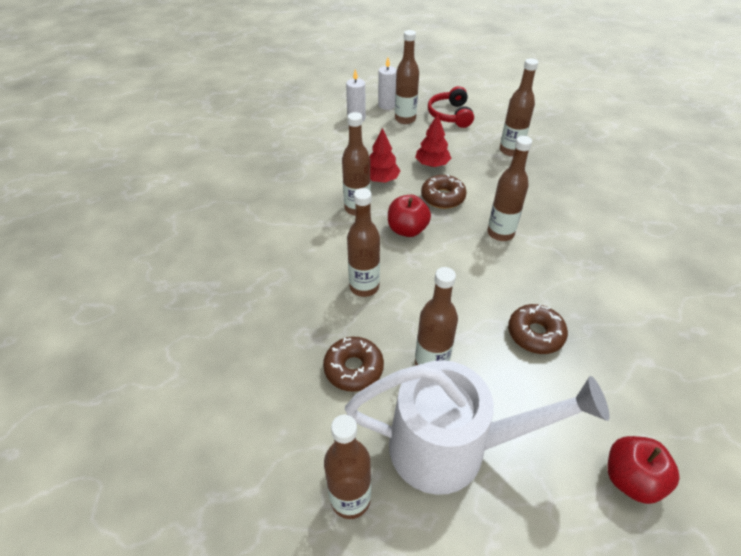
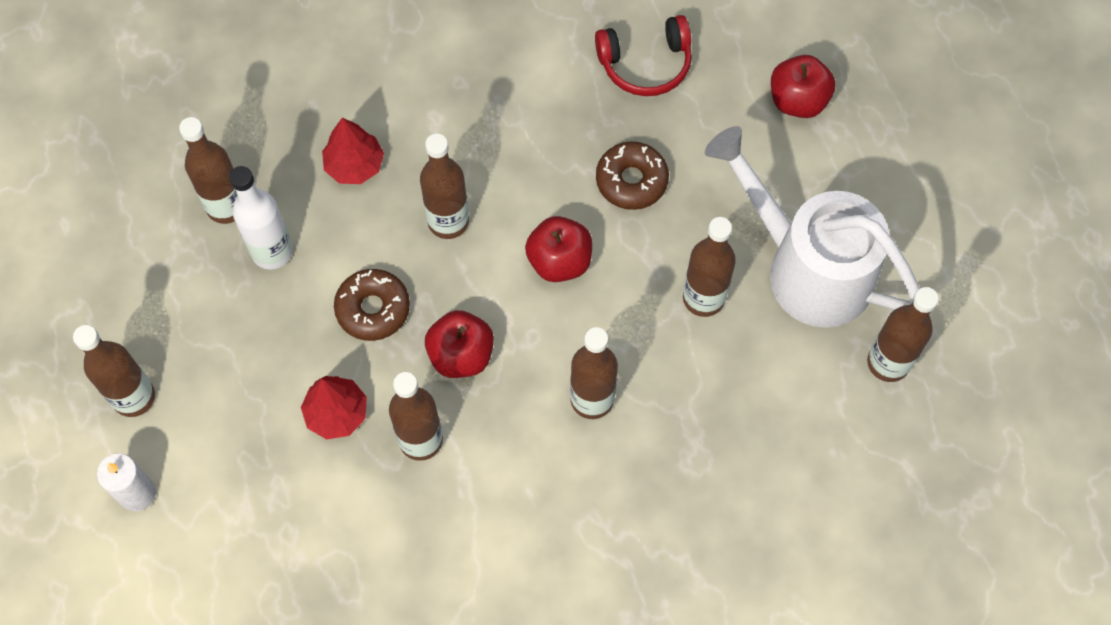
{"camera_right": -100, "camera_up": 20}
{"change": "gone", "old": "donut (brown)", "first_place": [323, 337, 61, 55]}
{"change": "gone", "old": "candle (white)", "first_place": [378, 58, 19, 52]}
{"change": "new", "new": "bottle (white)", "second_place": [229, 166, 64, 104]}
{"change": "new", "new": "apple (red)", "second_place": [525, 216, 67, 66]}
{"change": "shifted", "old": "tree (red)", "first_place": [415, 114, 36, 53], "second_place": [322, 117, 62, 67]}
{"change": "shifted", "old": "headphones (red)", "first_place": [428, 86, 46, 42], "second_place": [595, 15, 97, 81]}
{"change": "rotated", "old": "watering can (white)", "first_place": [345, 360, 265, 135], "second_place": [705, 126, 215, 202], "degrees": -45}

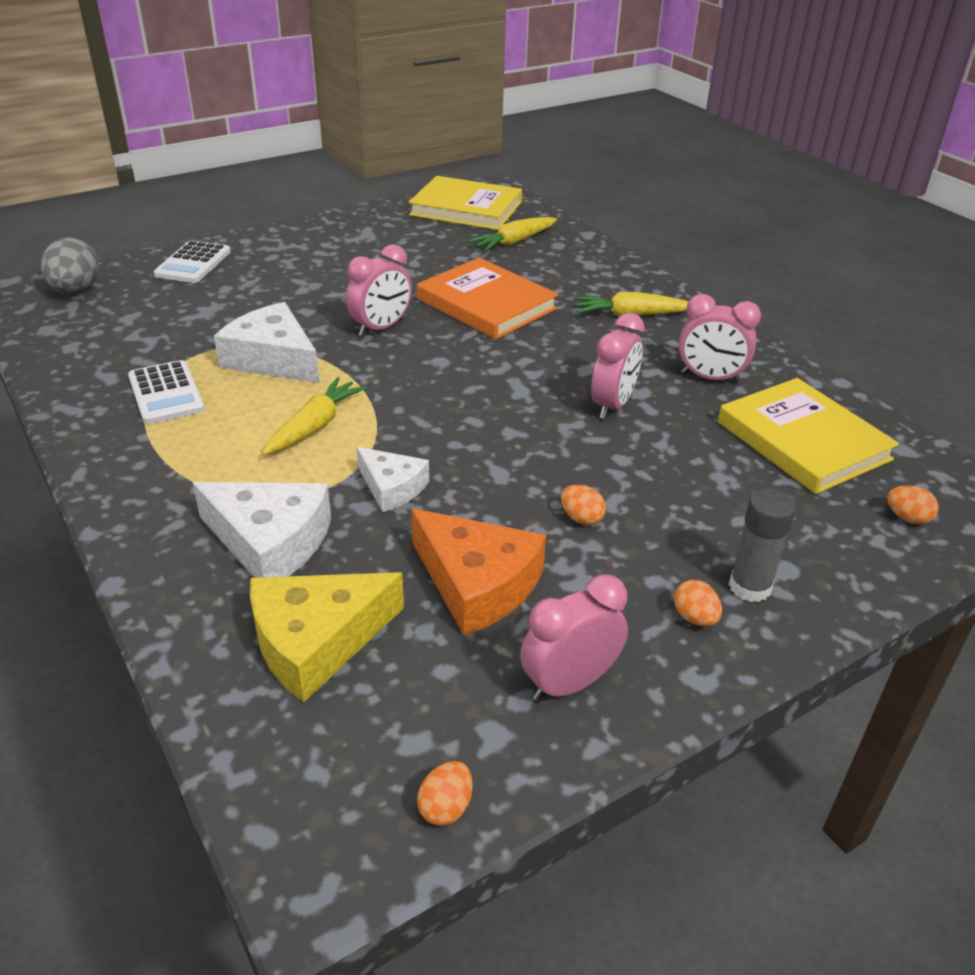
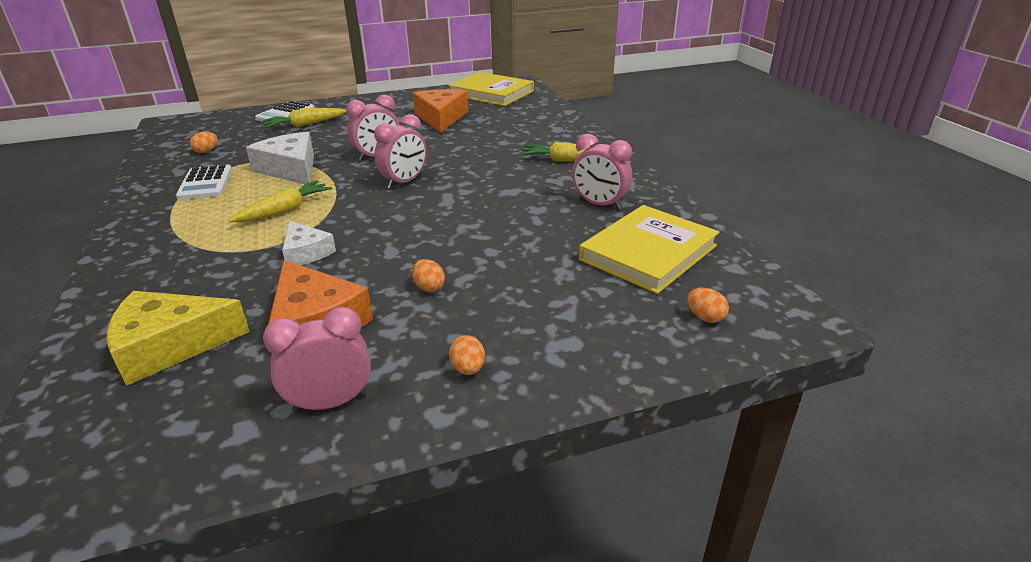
{"camera_right": 15, "camera_up": -5}
{"change": "gone", "old": "egg (grey)", "first_place": [41, 237, 58, 56]}
{"change": "gone", "old": "cheese (white)", "first_place": [193, 482, 138, 96]}
{"change": "gone", "old": "book (orange)", "first_place": [417, 258, 142, 81]}
{"change": "gone", "old": "glue stick (grey)", "first_place": [729, 489, 67, 113]}
{"change": "new", "new": "cheese (orange)", "second_place": [413, 89, 55, 44]}
{"change": "shifted", "old": "egg (orange)", "first_place": [417, 761, 56, 65], "second_place": [190, 132, 28, 21]}
{"change": "shifted", "old": "carrot (yellow)", "first_place": [468, 217, 89, 34], "second_place": [263, 108, 83, 20]}
{"change": "shifted", "old": "clock (pink)", "first_place": [591, 313, 54, 106], "second_place": [374, 114, 53, 75]}
{"change": "rotated", "old": "book (yellow)", "first_place": [718, 378, 181, 116], "second_place": [579, 205, 141, 89], "degrees": 60}

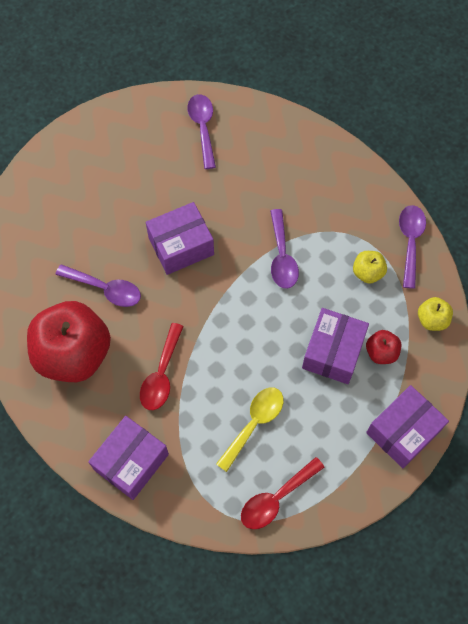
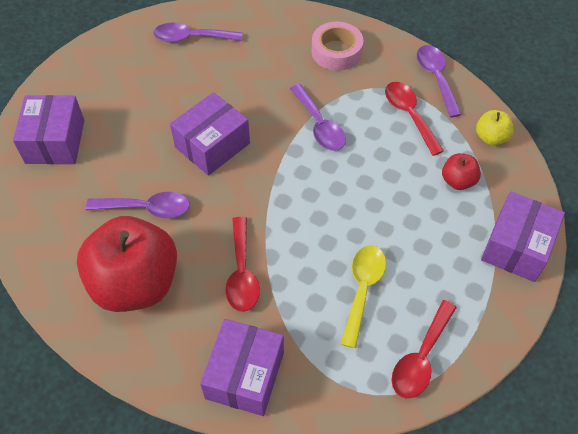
{"camera_right": -20, "camera_up": -10}
{"change": "new", "new": "tape (pink)", "second_place": [311, 22, 52, 49]}
{"change": "shifted", "old": "box (purple)", "first_place": [302, 308, 67, 76], "second_place": [13, 95, 71, 69]}
{"change": "swapped", "old": "apple (yellow)", "new": "spoon (red)", "first_place": [353, 251, 34, 33], "second_place": [385, 82, 59, 74]}
{"change": "rotated", "old": "spoon (purple)", "first_place": [187, 94, 29, 75], "second_place": [153, 22, 89, 21], "degrees": -60}

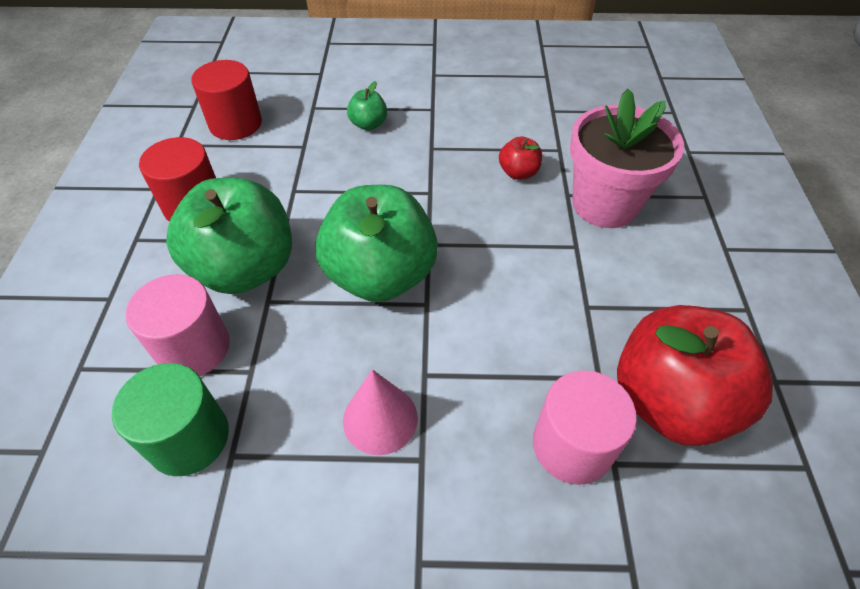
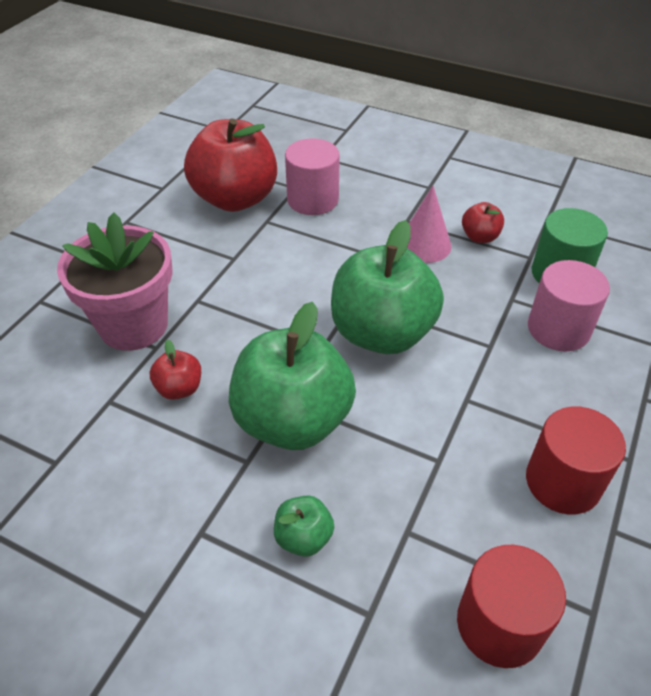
{"camera_right": -155, "camera_up": -5}
{"change": "new", "new": "apple (red)", "second_place": [462, 202, 42, 41]}
{"change": "shifted", "old": "apple (green)", "first_place": [166, 178, 126, 116], "second_place": [229, 302, 127, 148]}

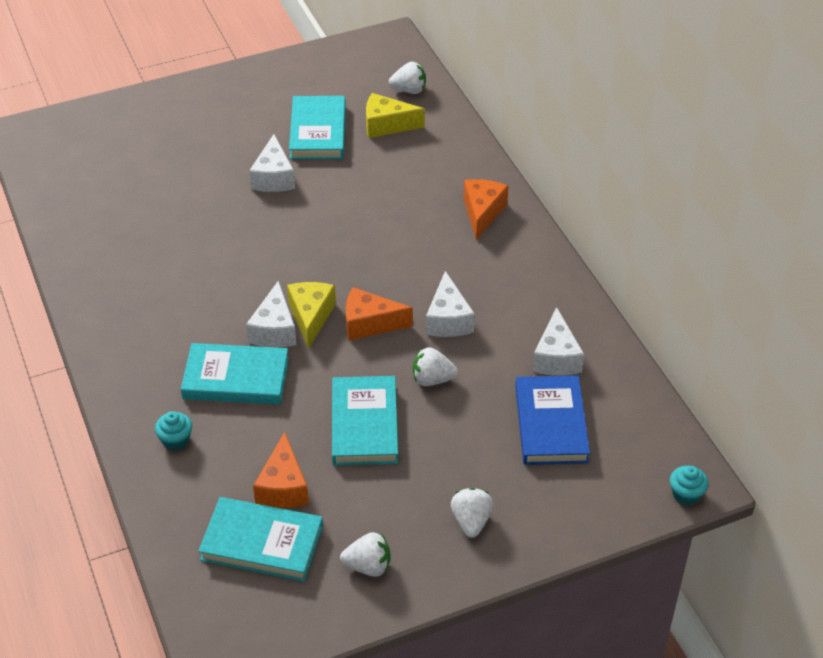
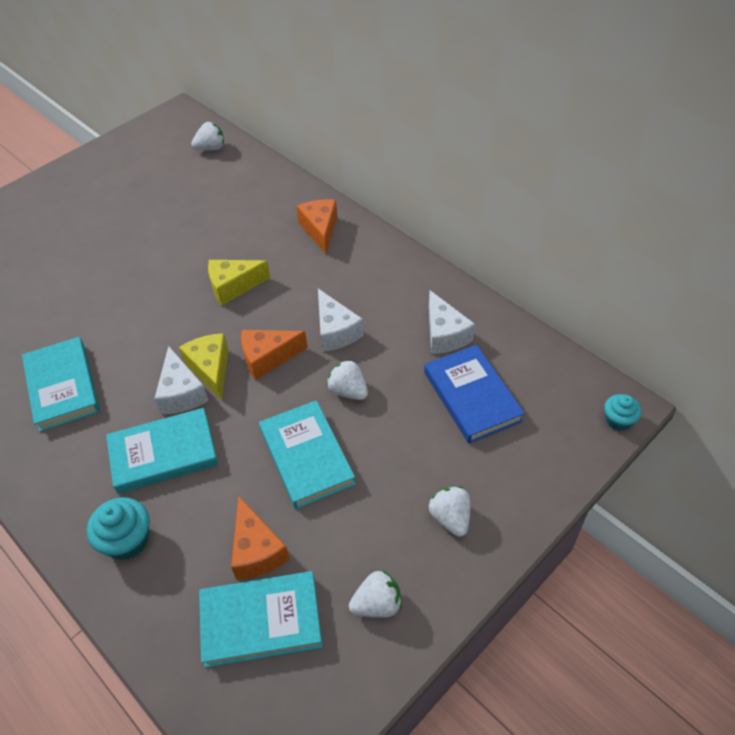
{"camera_right": -20, "camera_up": 5}
{"change": "gone", "old": "cheese (white)", "first_place": [249, 134, 46, 58]}
{"change": "shifted", "old": "book (turquoise)", "first_place": [289, 96, 57, 63], "second_place": [22, 337, 78, 95]}
{"change": "shifted", "old": "cheese (yellow)", "first_place": [366, 93, 59, 45], "second_place": [208, 260, 63, 46]}
{"change": "rotated", "old": "strawberry (white)", "first_place": [413, 347, 45, 39], "second_place": [326, 359, 42, 41], "degrees": 60}
{"change": "scaled", "old": "cupcake (turquoise)", "first_place": [155, 411, 37, 39], "second_place": [87, 497, 62, 63], "factor": 1.54}

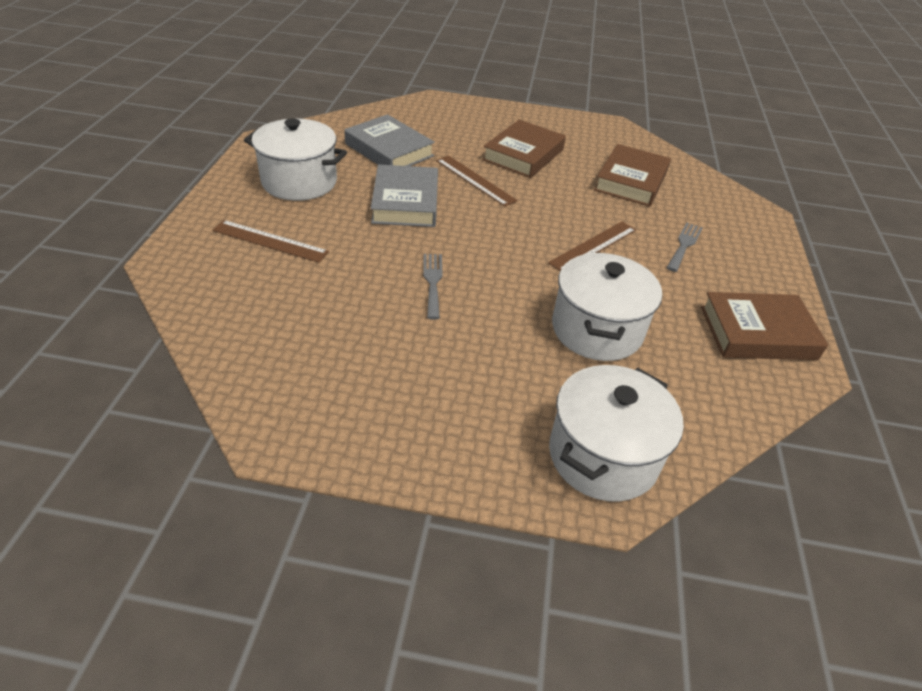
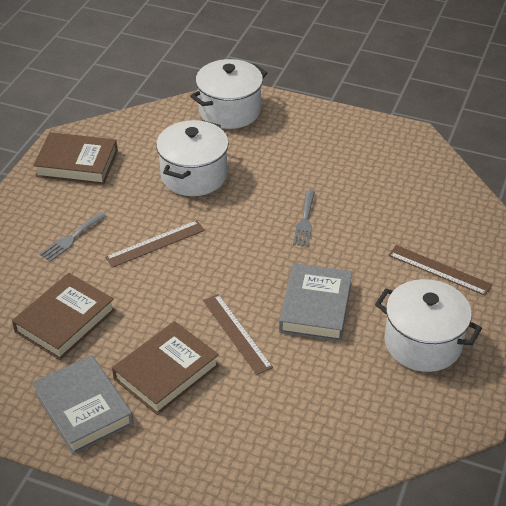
{"camera_right": -165, "camera_up": 0}
{"change": "shifted", "old": "book (grey)", "first_place": [344, 114, 91, 52], "second_place": [32, 355, 101, 99]}

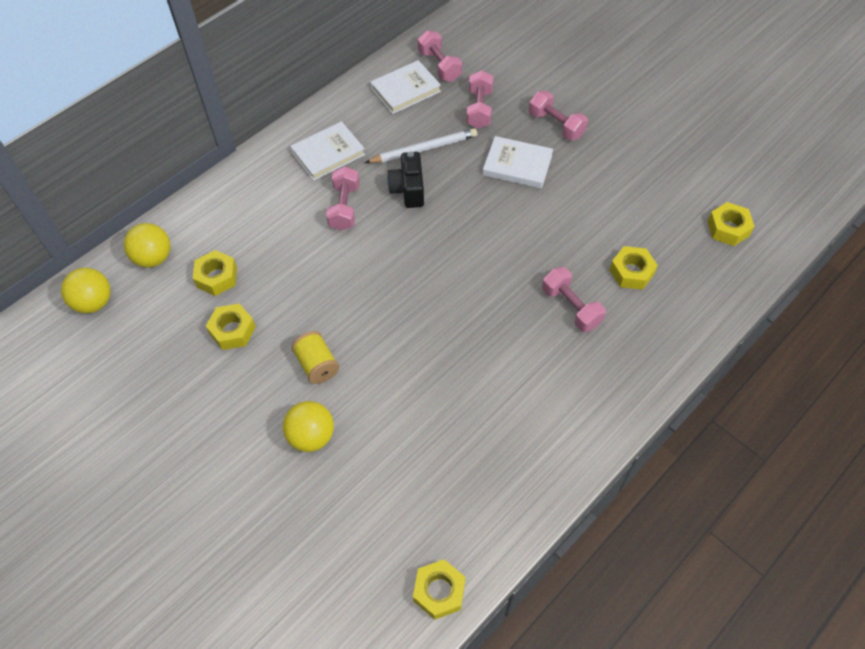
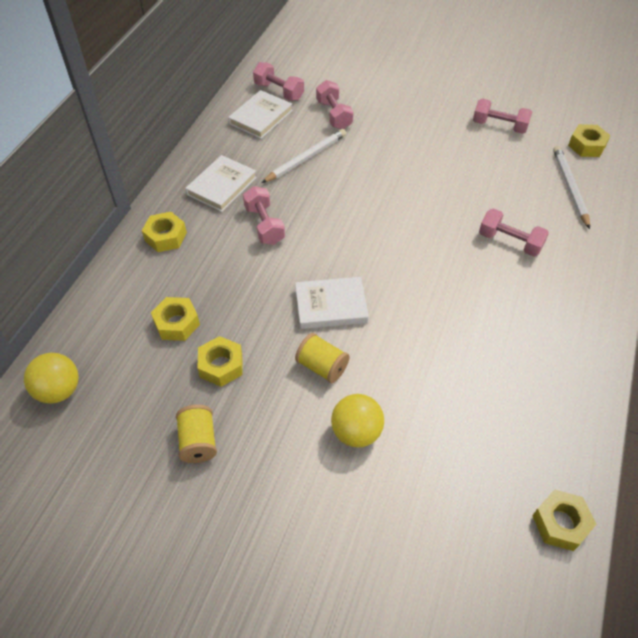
{"camera_right": -25, "camera_up": -5}
{"change": "gone", "old": "ball (yellow)", "first_place": [124, 223, 47, 45]}
{"change": "gone", "old": "camera (black)", "first_place": [387, 152, 37, 56]}
{"change": "new", "new": "spool (yellow)", "second_place": [176, 404, 41, 59]}
{"change": "new", "new": "pencil (white)", "second_place": [553, 146, 37, 83]}
{"change": "shifted", "old": "book (white)", "first_place": [483, 136, 70, 53], "second_place": [295, 277, 74, 52]}
{"change": "shifted", "old": "dumbbell (pink)", "first_place": [529, 91, 59, 50], "second_place": [473, 99, 59, 35]}
{"change": "shifted", "old": "nut (yellow)", "first_place": [610, 246, 48, 44], "second_place": [142, 212, 45, 40]}

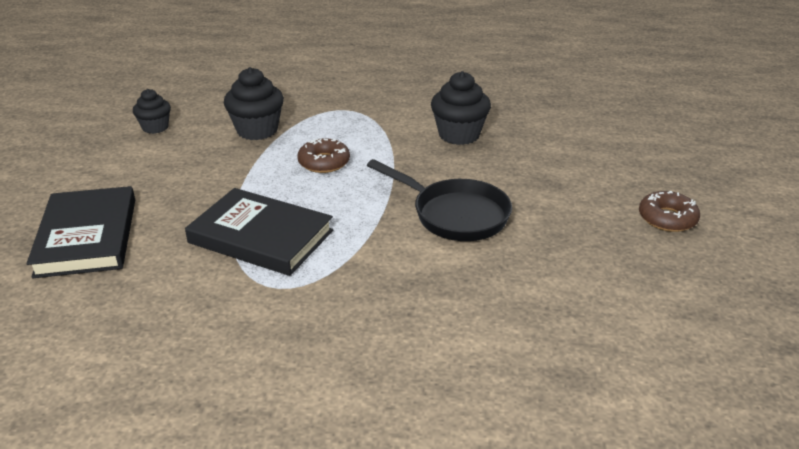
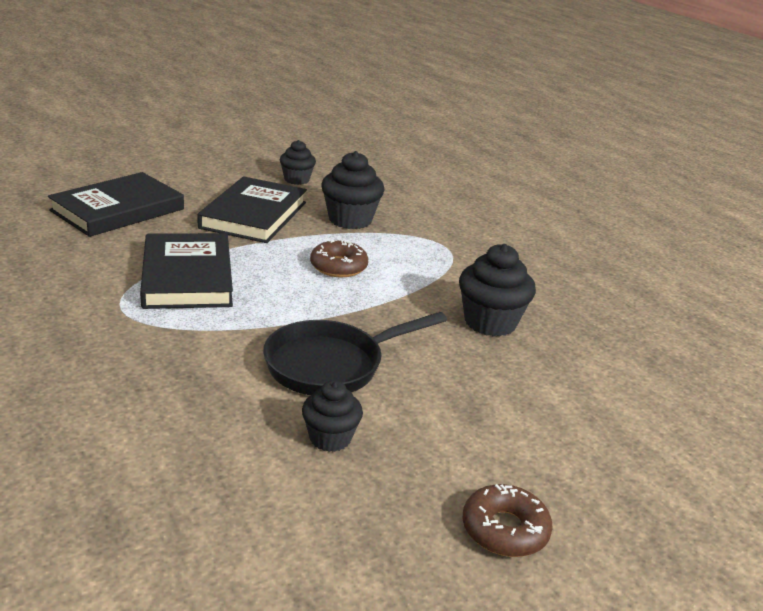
{"camera_right": 50, "camera_up": -5}
{"change": "new", "new": "book (black)", "second_place": [197, 176, 110, 67]}
{"change": "new", "new": "cupcake (black)", "second_place": [302, 380, 61, 72]}
{"change": "rotated", "old": "pan (black)", "first_place": [367, 159, 145, 82], "second_place": [263, 312, 184, 83], "degrees": 60}

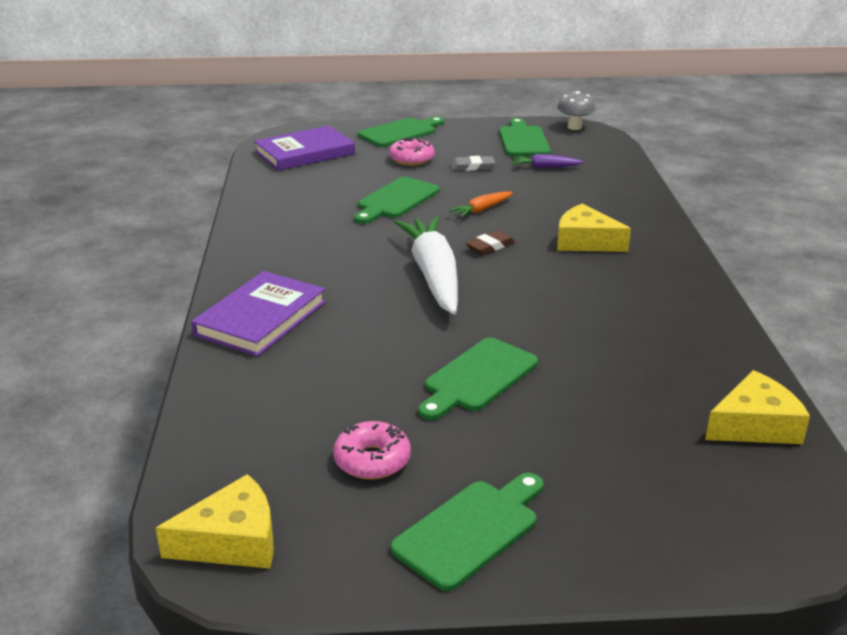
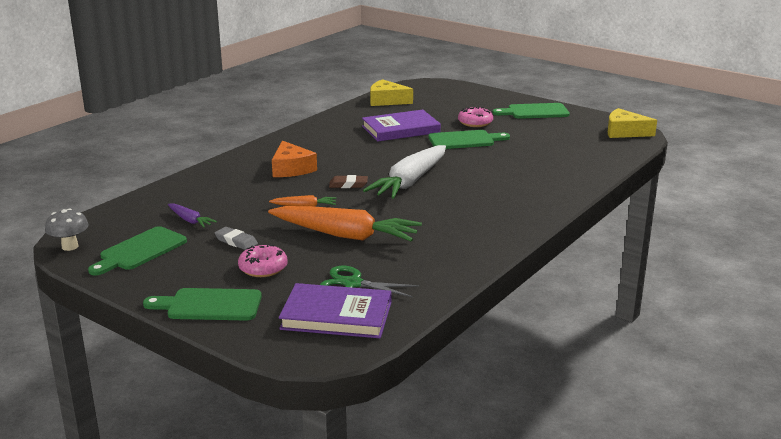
{"camera_right": -140, "camera_up": -5}
{"change": "new", "new": "scissors (green)", "second_place": [320, 266, 99, 31]}
{"change": "shifted", "old": "book (purple)", "first_place": [191, 271, 135, 85], "second_place": [362, 110, 79, 32]}
{"change": "shifted", "old": "donut (pink)", "first_place": [333, 421, 78, 59], "second_place": [458, 107, 35, 20]}
{"change": "swapped", "old": "cutting board (green)", "new": "carrot (orange)", "first_place": [354, 177, 86, 47], "second_place": [268, 206, 154, 35]}
{"change": "repainted", "old": "cheese (yellow)", "new": "cheese (orange)", "first_place": [557, 203, 74, 49], "second_place": [272, 140, 45, 37]}

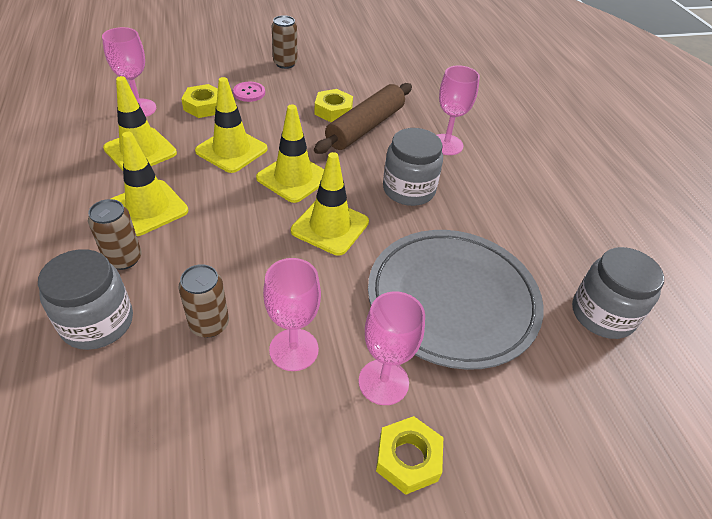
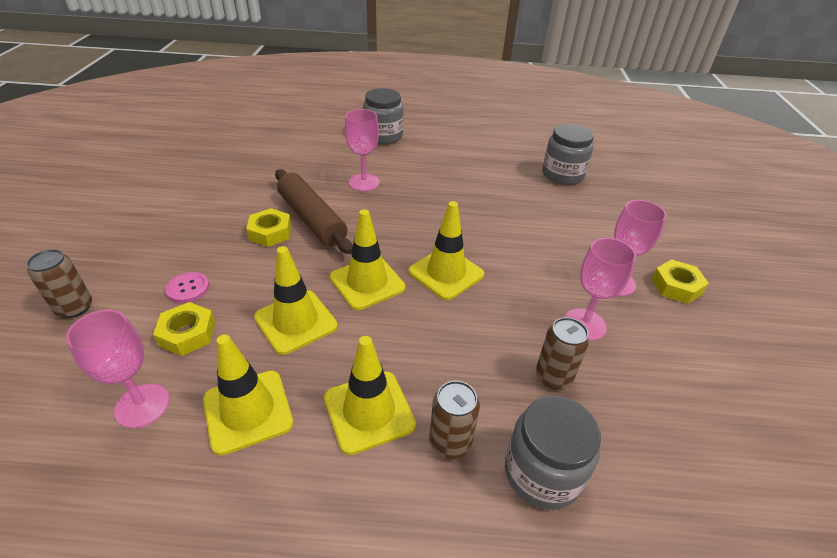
{"camera_right": -70, "camera_up": -5}
{"change": "gone", "old": "plate (grey)", "first_place": [368, 230, 176, 140]}
{"change": "shifted", "old": "can (brown)", "first_place": [272, 15, 26, 54], "second_place": [26, 249, 66, 69]}
{"change": "shifted", "old": "jar (grey)", "first_place": [383, 128, 60, 78], "second_place": [363, 88, 41, 56]}

